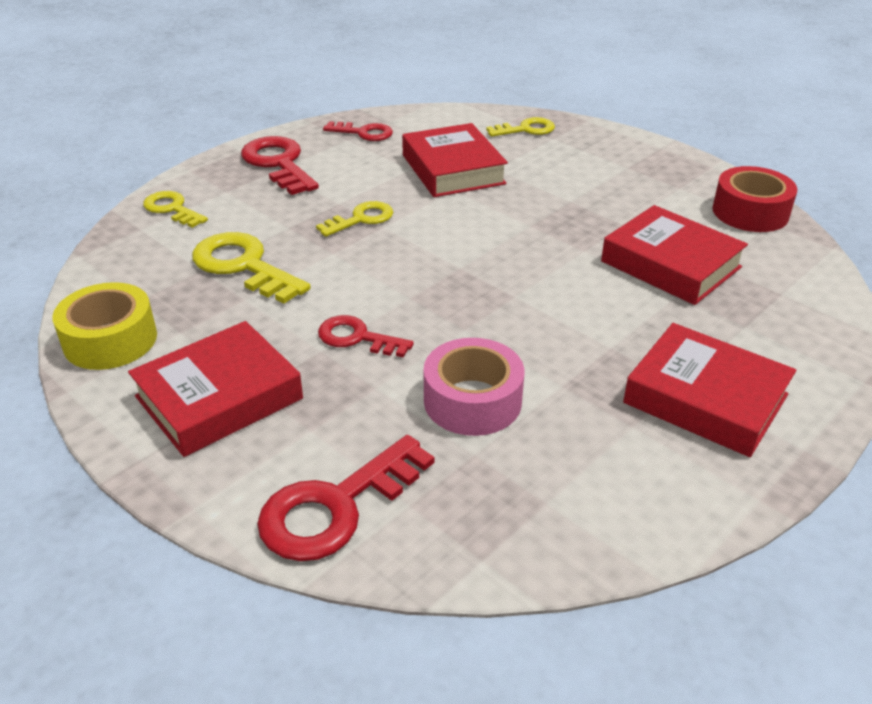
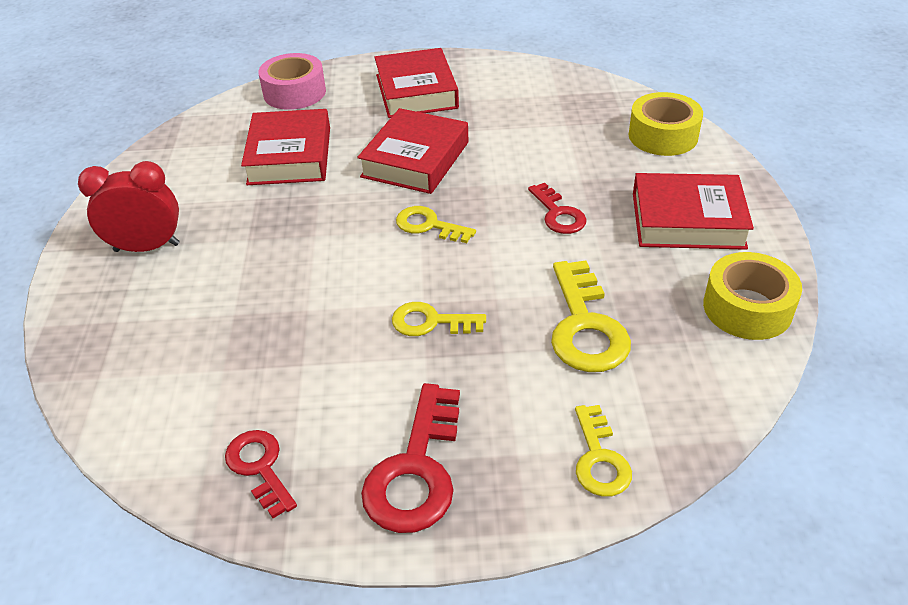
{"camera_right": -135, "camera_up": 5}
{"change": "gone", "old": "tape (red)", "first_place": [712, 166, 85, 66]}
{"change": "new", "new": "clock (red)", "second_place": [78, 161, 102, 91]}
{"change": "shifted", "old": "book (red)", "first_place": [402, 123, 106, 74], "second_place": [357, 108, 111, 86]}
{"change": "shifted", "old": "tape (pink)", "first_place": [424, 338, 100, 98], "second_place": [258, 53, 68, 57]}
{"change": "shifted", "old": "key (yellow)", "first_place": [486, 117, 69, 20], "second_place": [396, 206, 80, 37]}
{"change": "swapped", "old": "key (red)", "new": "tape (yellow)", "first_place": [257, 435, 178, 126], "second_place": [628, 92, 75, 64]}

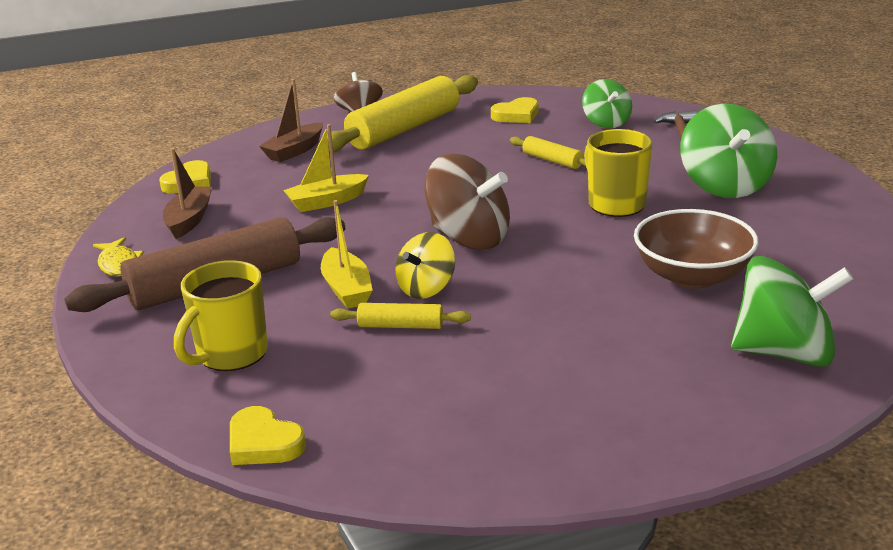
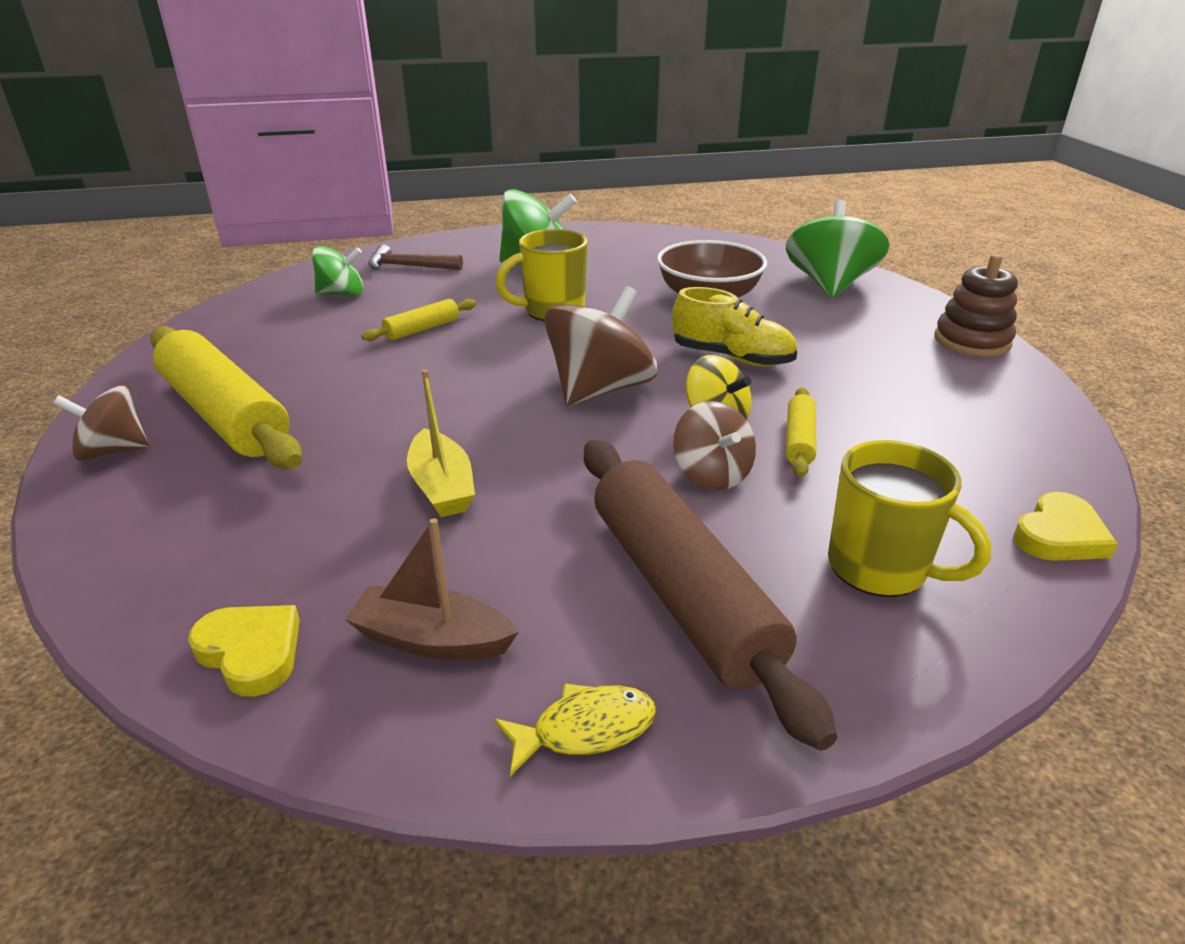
{"camera_right": -85, "camera_up": 5}
{"change": "gone", "old": "boat (brown)", "first_place": [259, 79, 64, 83]}
{"change": "gone", "old": "heart (yellow)", "first_place": [491, 97, 47, 26]}
{"change": "new", "new": "shoe (yellow)", "second_place": [672, 287, 125, 80]}
{"change": "new", "new": "stacking toy (brown)", "second_place": [934, 254, 84, 103]}
{"change": "swapped", "old": "boat (yellow)", "new": "spinning top (brown)", "first_place": [321, 200, 52, 109], "second_place": [673, 401, 83, 89]}

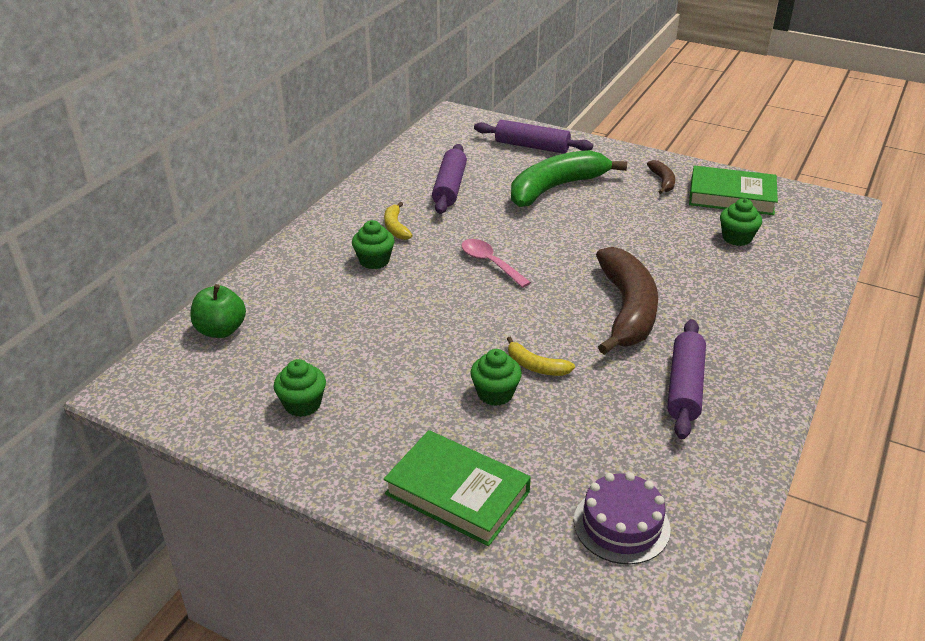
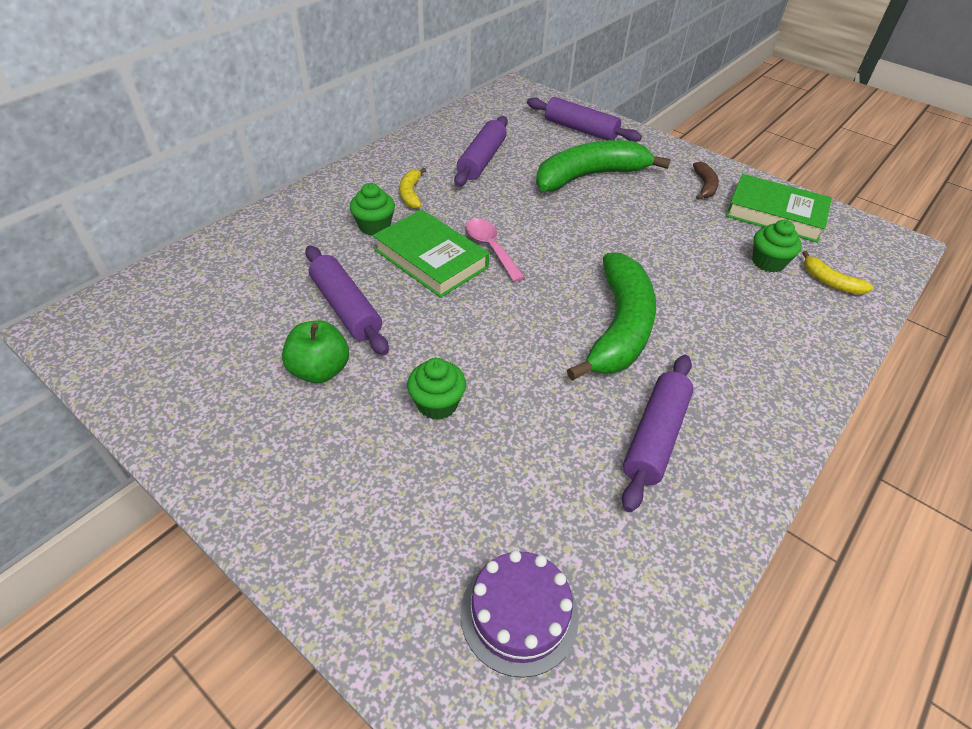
{"camera_right": 10, "camera_up": 10}
{"change": "gone", "old": "cupcake (green)", "first_place": [273, 359, 53, 58]}
{"change": "new", "new": "rolling pin (purple)", "second_place": [305, 246, 84, 109]}
{"change": "shifted", "old": "apple (green)", "first_place": [190, 284, 56, 54], "second_place": [282, 320, 67, 63]}
{"change": "shifted", "old": "book (green)", "first_place": [384, 430, 147, 116], "second_place": [373, 209, 116, 89]}
{"change": "shifted", "old": "banana (yellow)", "first_place": [507, 336, 68, 40], "second_place": [802, 251, 72, 44]}
{"change": "repainted", "old": "banana (brown)", "new": "banana (green)", "first_place": [596, 247, 62, 108], "second_place": [567, 253, 89, 128]}

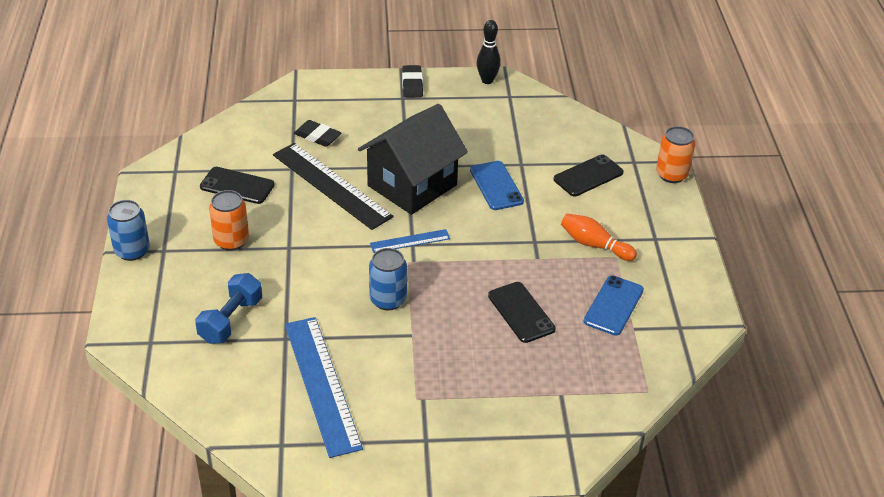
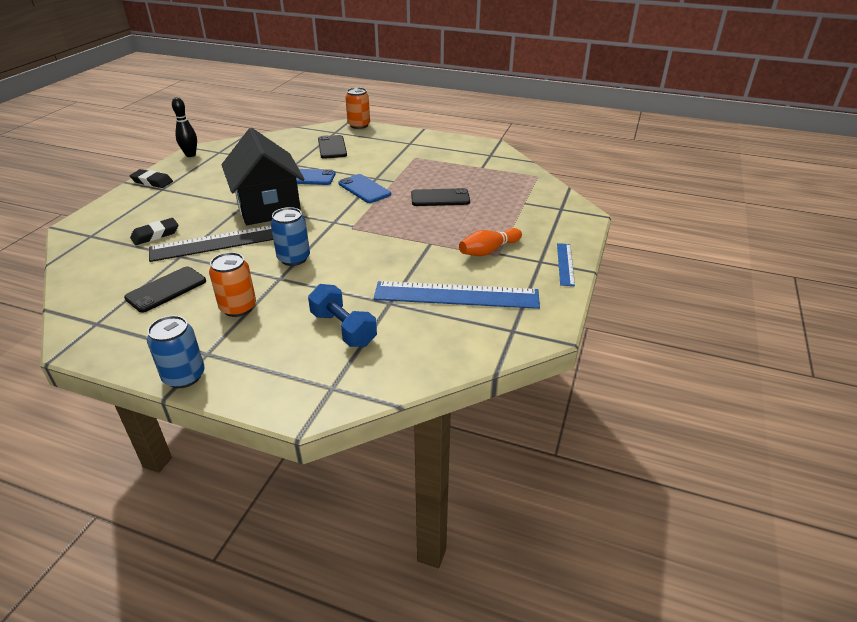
{"camera_right": -65, "camera_up": -5}
{"change": "shifted", "old": "can (blue)", "first_place": [369, 248, 38, 62], "second_place": [271, 207, 39, 59]}
{"change": "shifted", "old": "ruler (blue)", "first_place": [370, 229, 80, 24], "second_place": [557, 243, 18, 43]}
{"change": "shifted", "old": "bowling pin (orange)", "first_place": [561, 213, 76, 48], "second_place": [459, 228, 63, 28]}
{"change": "shifted", "old": "phone (blue)", "first_place": [583, 275, 61, 61], "second_place": [338, 174, 53, 29]}

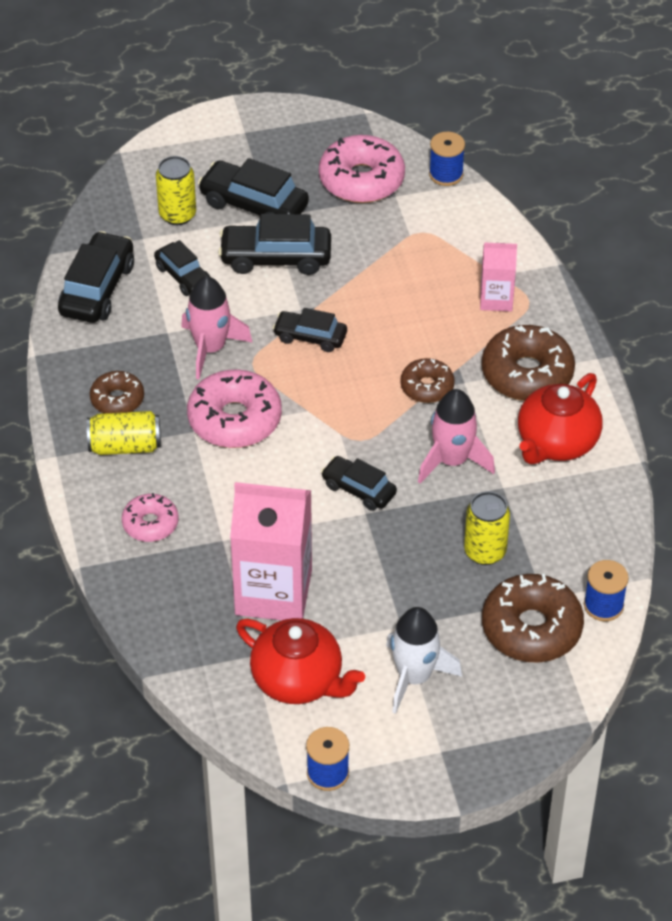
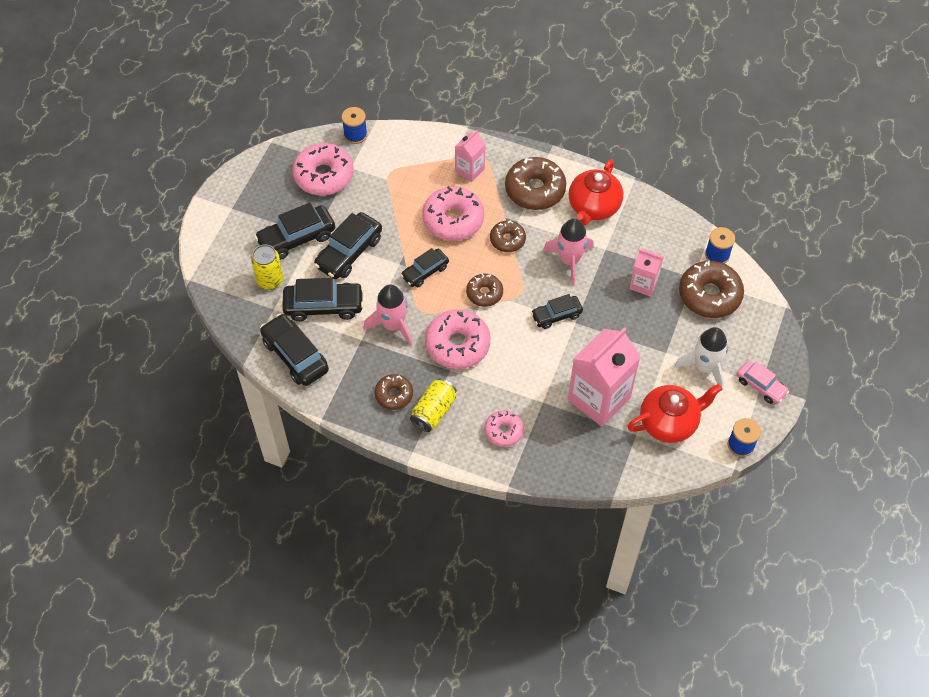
{"camera_right": -55, "camera_up": 10}
{"change": "new", "new": "donut (pink)", "second_place": [422, 186, 62, 55]}
{"change": "new", "new": "donut (brown)", "second_place": [466, 274, 37, 33]}
{"change": "new", "new": "car (pink)", "second_place": [737, 361, 52, 43]}
{"change": "swapped", "old": "can (yellow)", "new": "carton (pink)", "first_place": [464, 492, 46, 73], "second_place": [630, 249, 34, 48]}
{"change": "rotated", "old": "teapot (red)", "first_place": [518, 373, 85, 91], "second_place": [569, 159, 54, 67], "degrees": 45}
{"change": "scaled", "old": "car (black)", "first_place": [154, 240, 56, 56], "second_place": [282, 278, 82, 43], "factor": 1.59}

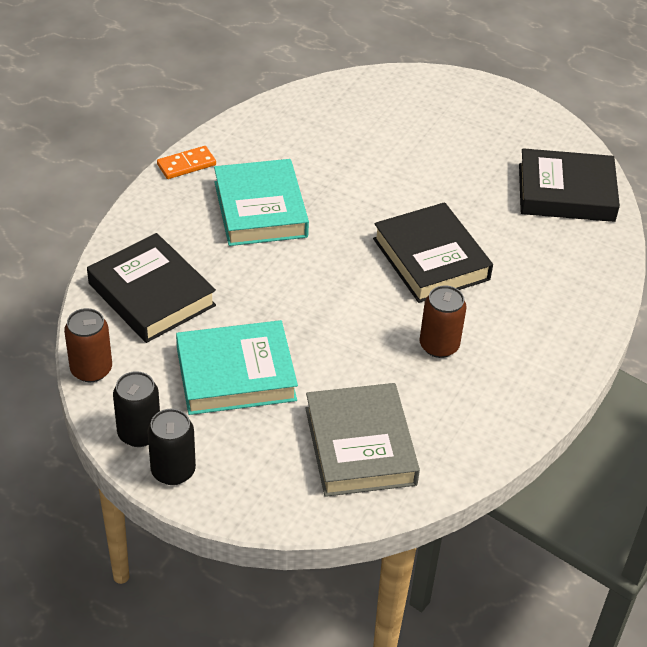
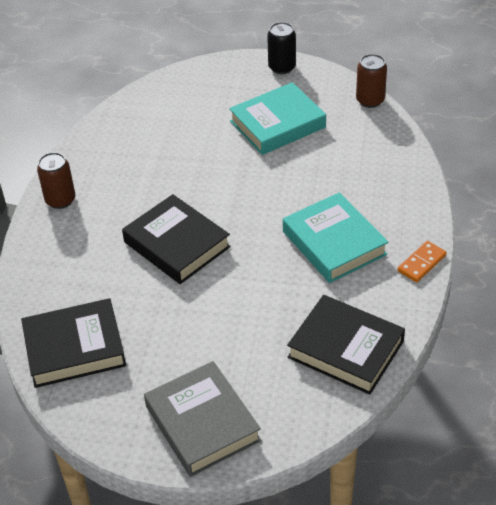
{"camera_right": 165, "camera_up": 0}
{"change": "gone", "old": "can (black)", "first_place": [113, 371, 47, 76]}
{"change": "shifted", "old": "book (black)", "first_place": [87, 233, 129, 110], "second_place": [287, 295, 118, 100]}
{"change": "shifted", "old": "book (grey)", "first_place": [305, 383, 115, 114], "second_place": [144, 361, 117, 116]}
{"change": "shifted", "old": "can (brown)", "first_place": [419, 286, 47, 72], "second_place": [37, 152, 38, 57]}

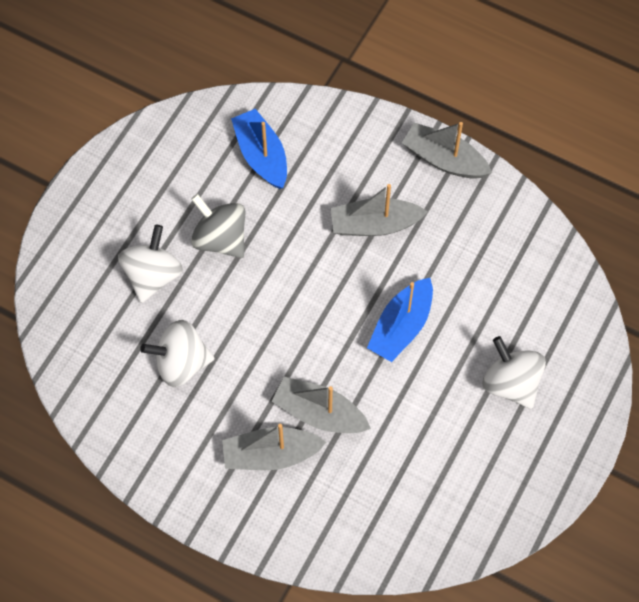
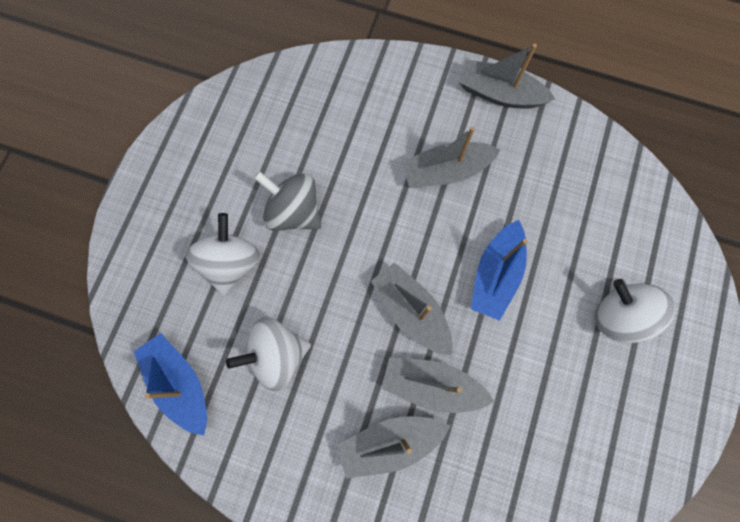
{"camera_right": -10, "camera_up": 10}
{"change": "new", "new": "boat (grey)", "second_place": [371, 262, 82, 93]}
{"change": "shifted", "old": "boat (blue)", "first_place": [231, 109, 56, 80], "second_place": [133, 333, 74, 103]}

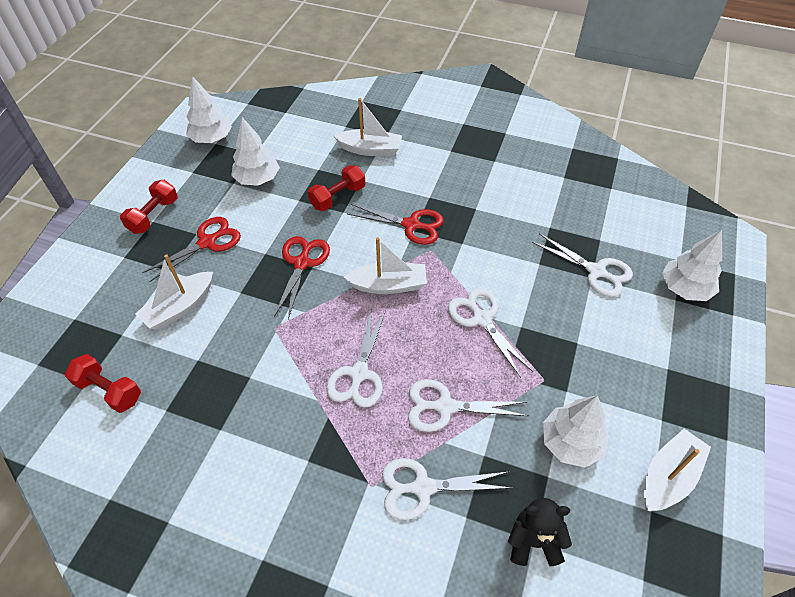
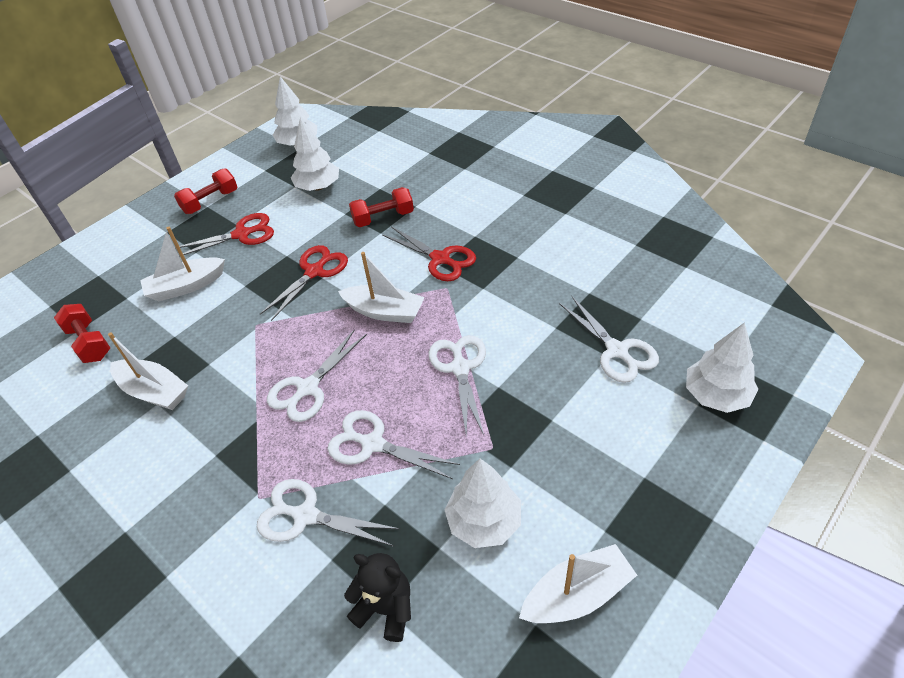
{"camera_right": 25, "camera_up": -5}
{"change": "shifted", "old": "boat (white)", "first_place": [333, 98, 69, 58], "second_place": [108, 333, 80, 77]}

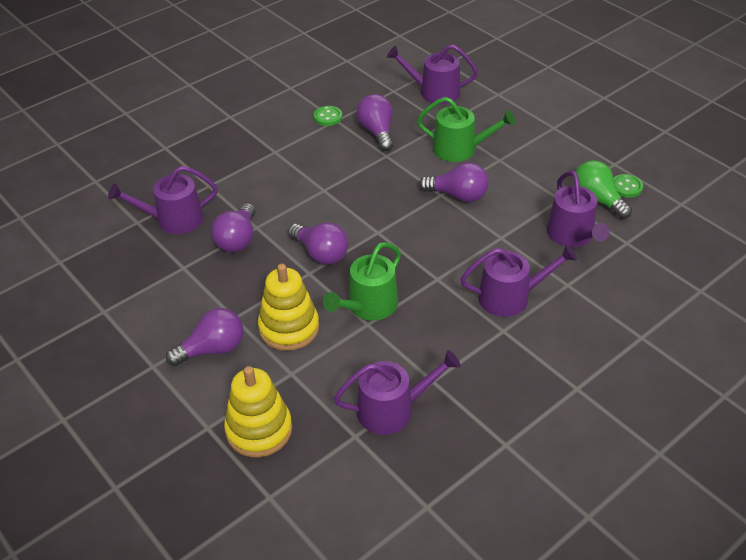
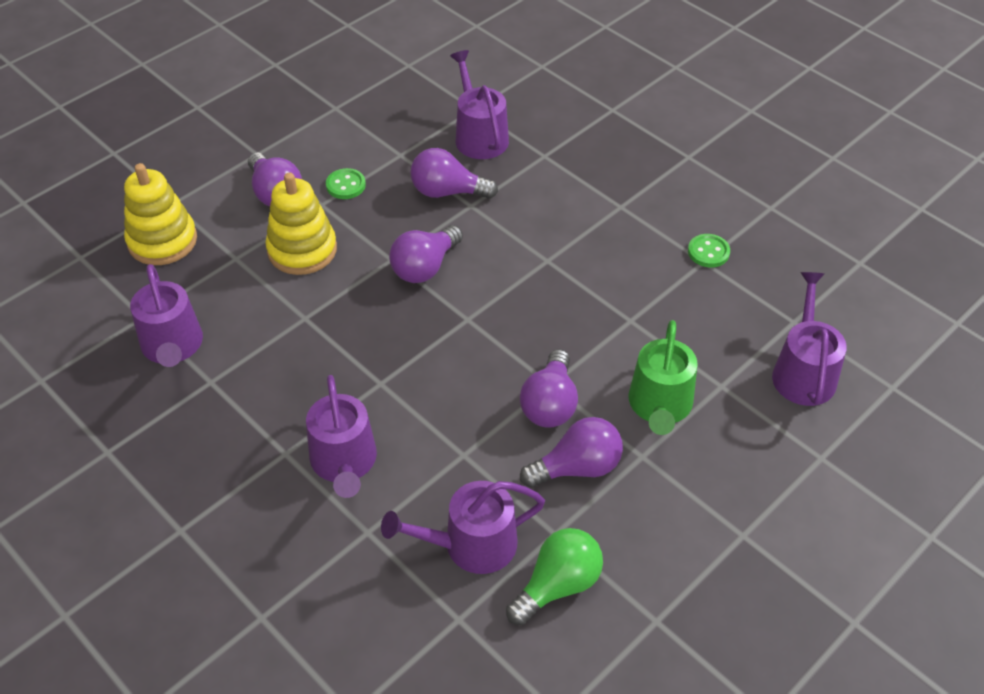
{"camera_right": 85, "camera_up": 5}
{"change": "gone", "old": "watering can (green)", "first_place": [323, 242, 78, 78]}
{"change": "shifted", "old": "light bulb (purple)", "first_place": [357, 94, 37, 57], "second_place": [520, 417, 103, 71]}
{"change": "shifted", "old": "button (green)", "first_place": [614, 174, 29, 24], "second_place": [326, 168, 40, 31]}

